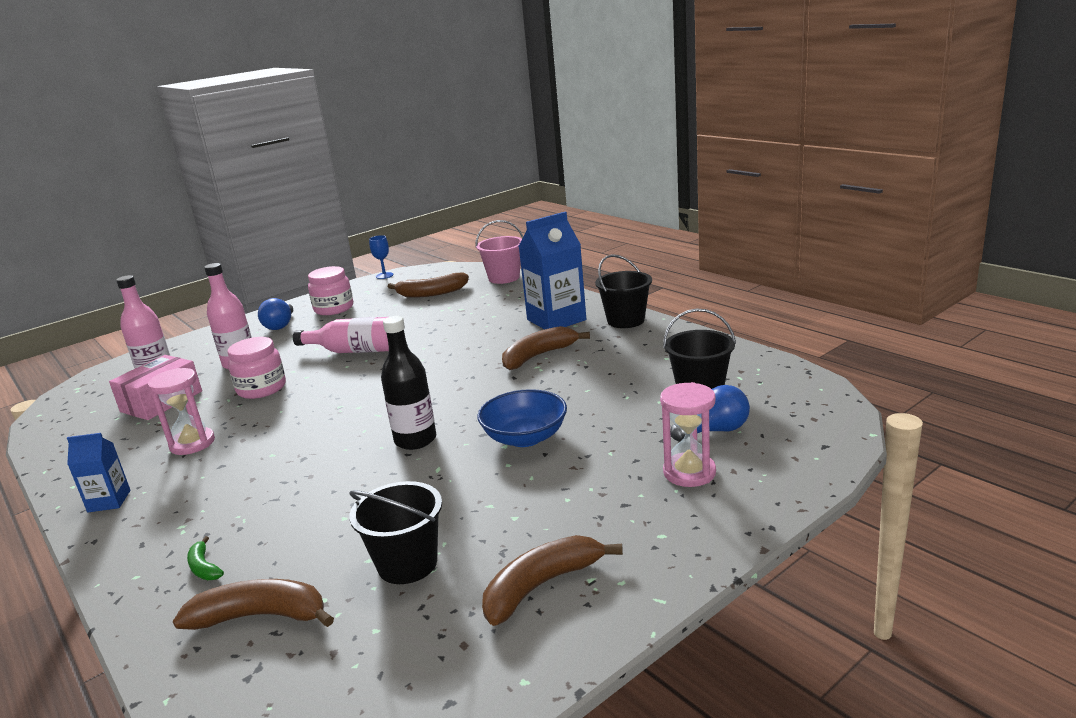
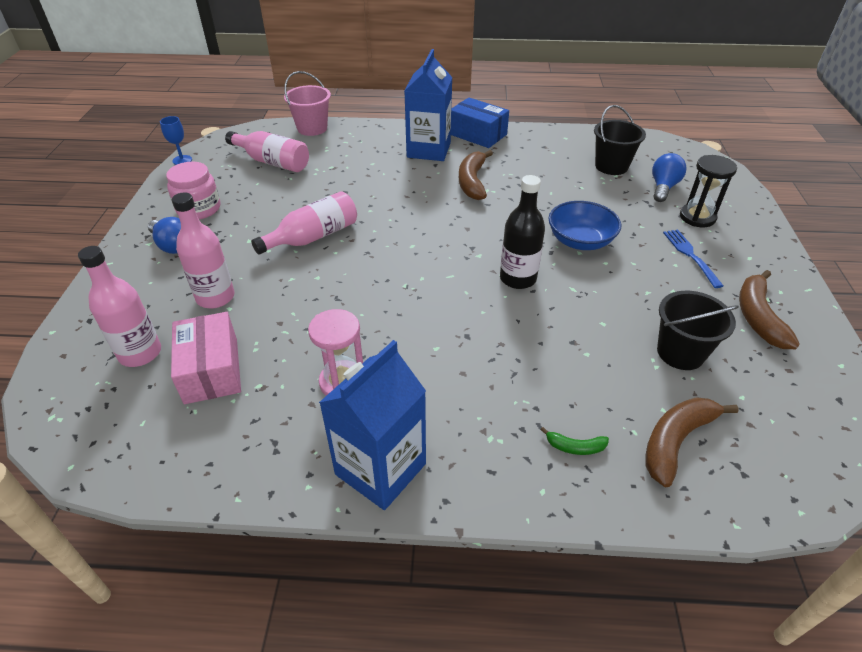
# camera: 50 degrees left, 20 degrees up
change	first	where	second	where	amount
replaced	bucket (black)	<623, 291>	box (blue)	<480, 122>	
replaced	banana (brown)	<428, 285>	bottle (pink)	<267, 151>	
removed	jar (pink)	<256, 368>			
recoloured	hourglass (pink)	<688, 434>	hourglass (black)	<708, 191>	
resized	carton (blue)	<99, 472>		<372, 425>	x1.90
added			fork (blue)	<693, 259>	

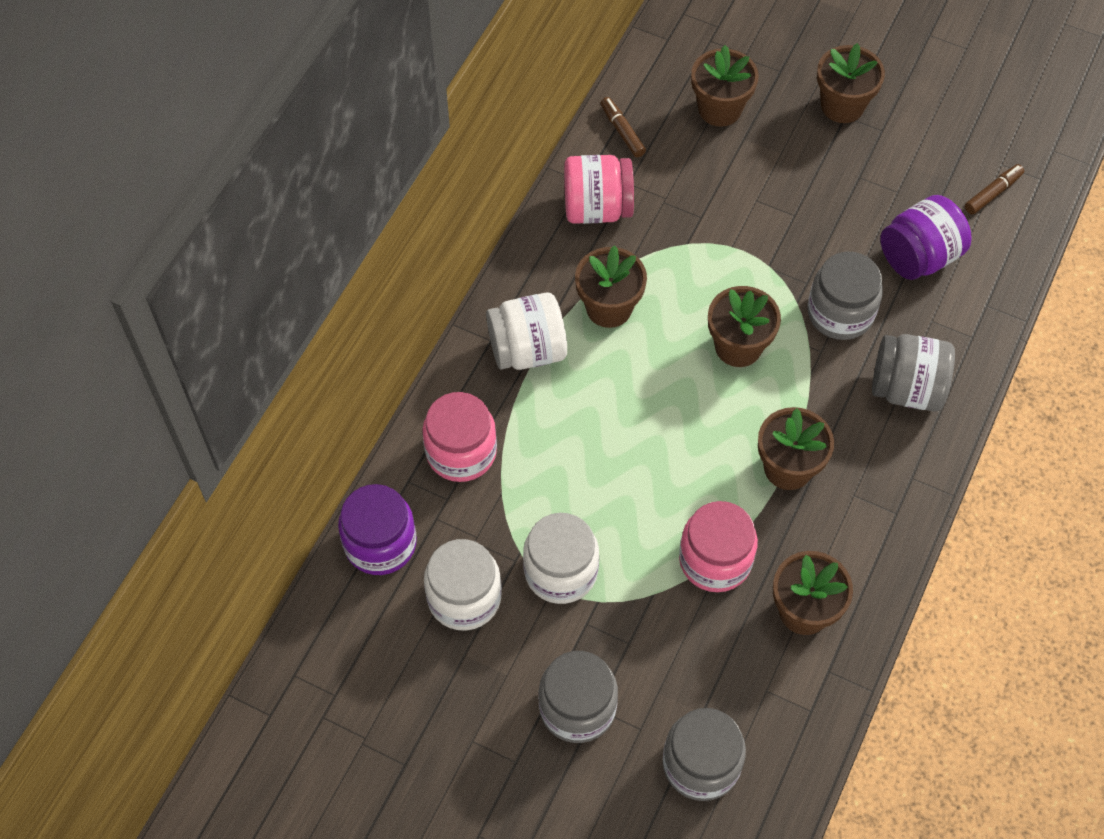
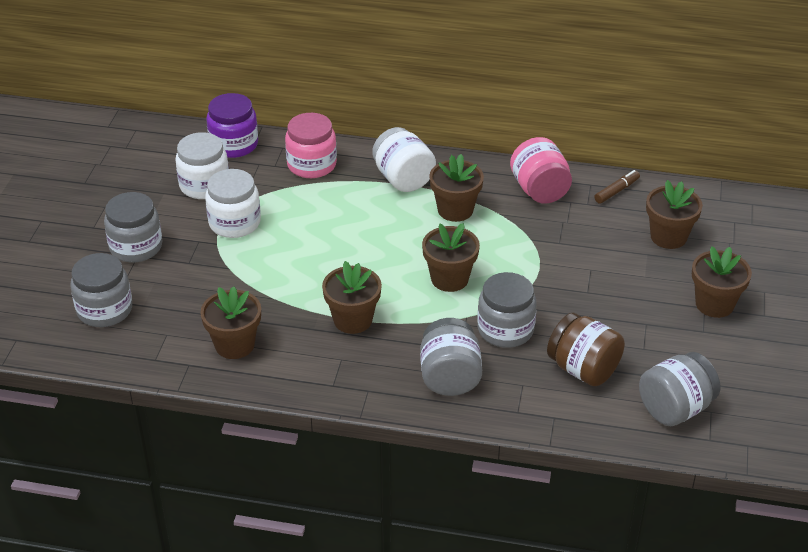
# camera: 75 degrees right, 20 degrees down
change	first	where	second	where	amount
replaced	marker (brown)	<994, 189>	jar (grey)	<679, 389>	
recoloured	jar (purple)	<925, 237>	jar (brown)	<586, 349>	
removed	jar (pink)	<718, 546>			

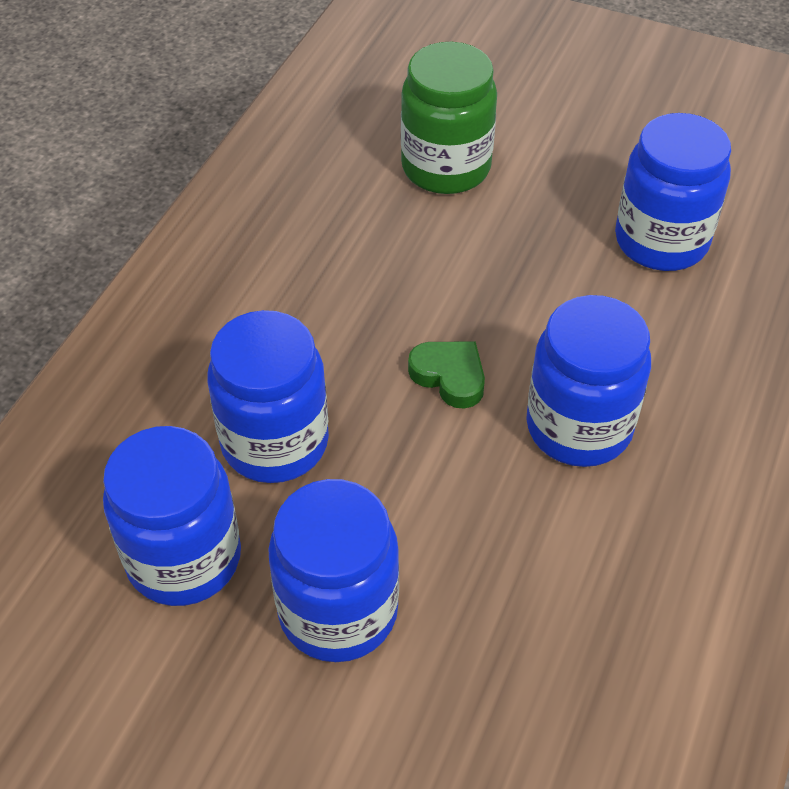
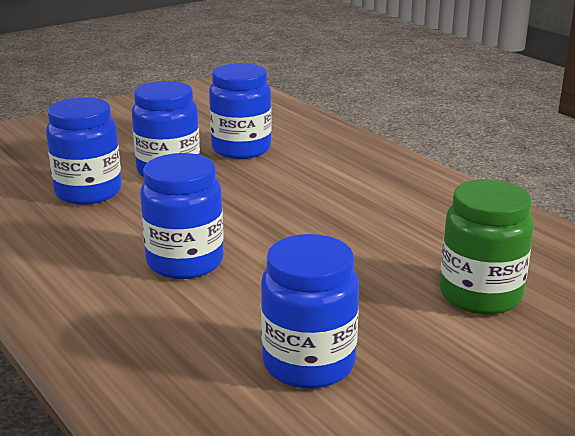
# camera: 120 degrees right, 25 degrees down
change	first	where	second	where	amount
moved	jar (blue)	<268, 396>		<84, 151>	
removed	heart (green)	<446, 375>			

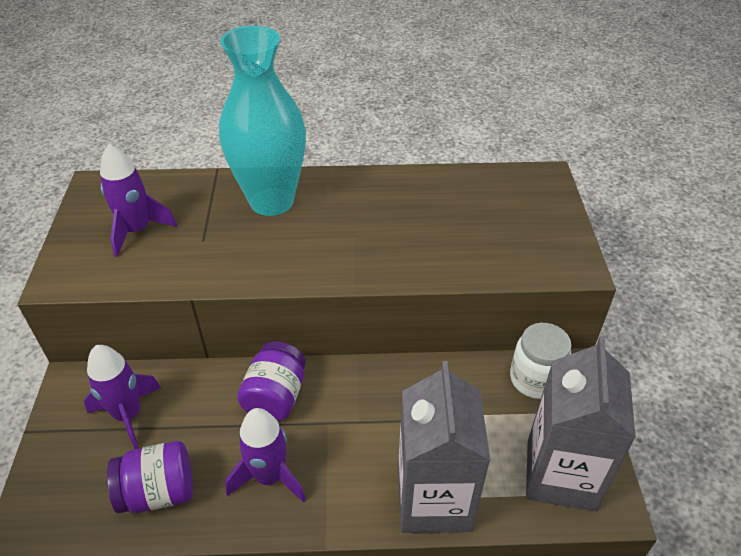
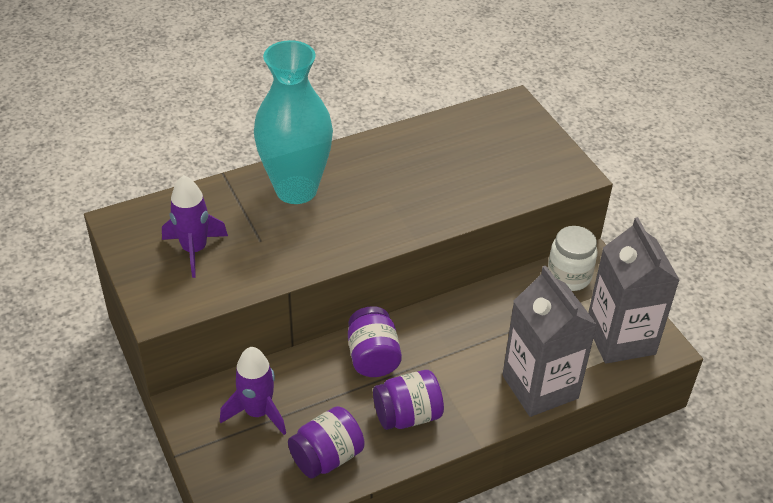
# camera: 25 degrees left, 0 degrees up
change	first	where	second	where	amount
replaced	rocket (purple)	<265, 455>	jar (purple)	<408, 400>	

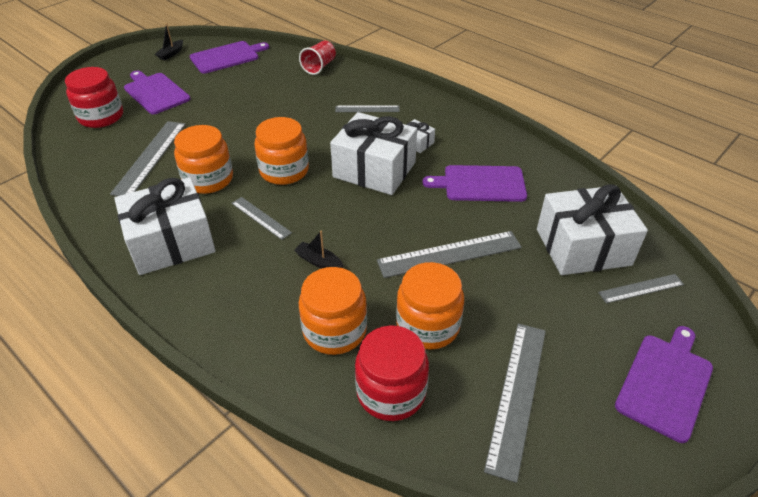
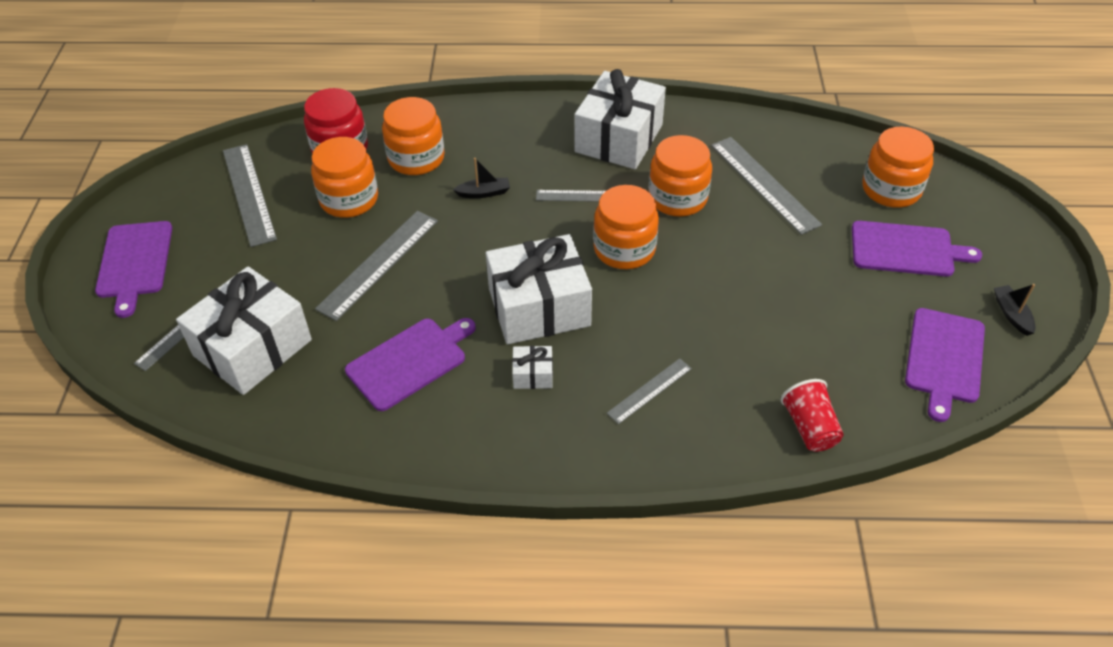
# camera: 140 degrees right, 5 degrees up
change	first	where	second	where	amount
recoloured	jar (red)	<94, 97>	jar (orange)	<898, 167>	

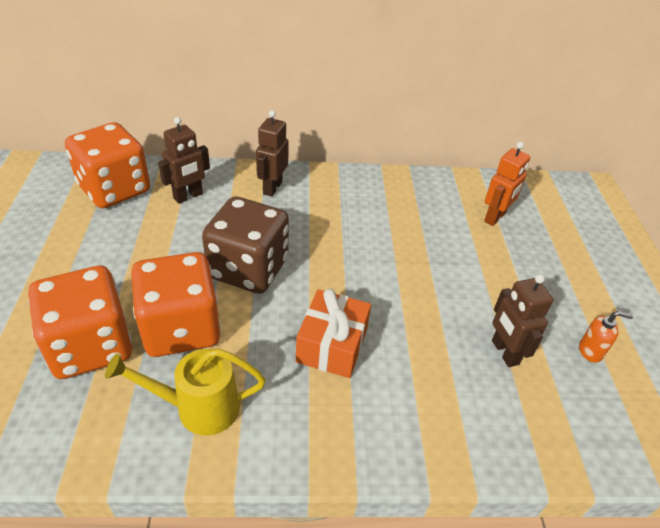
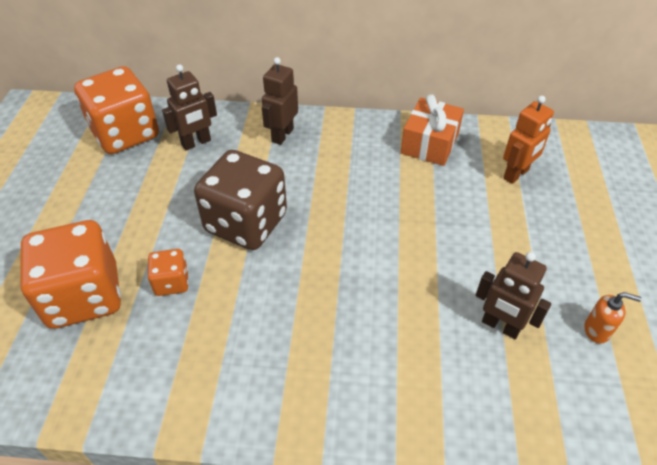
# camera: 10 degrees right, 5 degrees up
change	first	where	second	where	amount
resized	dice (orange)	<176, 304>		<168, 272>	x0.47
turned	robot (brown)	<523, 320>		<513, 295>	45 degrees counterclockwise
moved	gift (orange)	<333, 333>		<432, 130>	
removed	watering can (yellow)	<185, 392>			

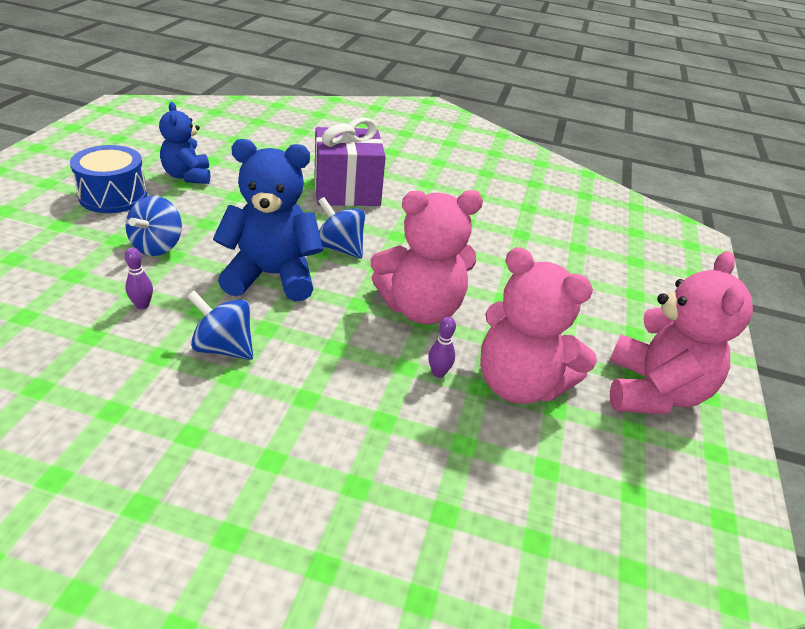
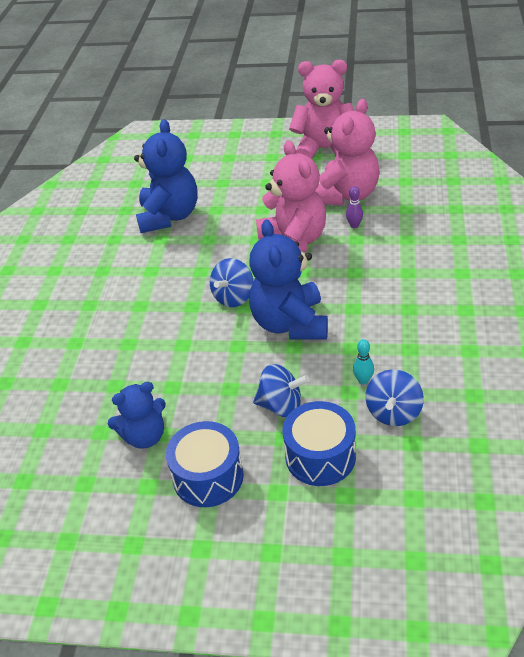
# camera: 90 degrees left, 5 degrees up
change	first	where	second	where	amount
removed	gift (purple)	<350, 161>			
recoloured	bowling pin (purple)	<139, 278>	bowling pin (turquoise)	<363, 362>	
moved	spinning top (blue)	<220, 325>		<395, 398>	
added			teddy bear (blue)	<166, 176>	
added			drum (blue)	<319, 443>	

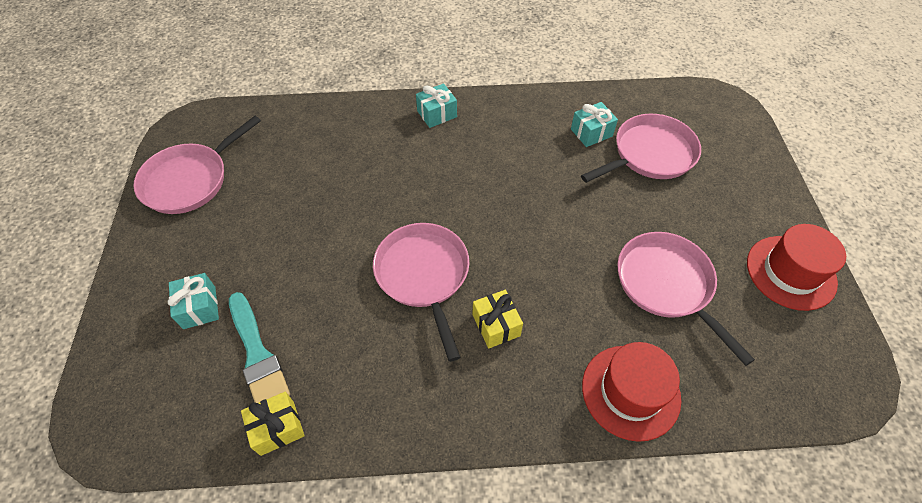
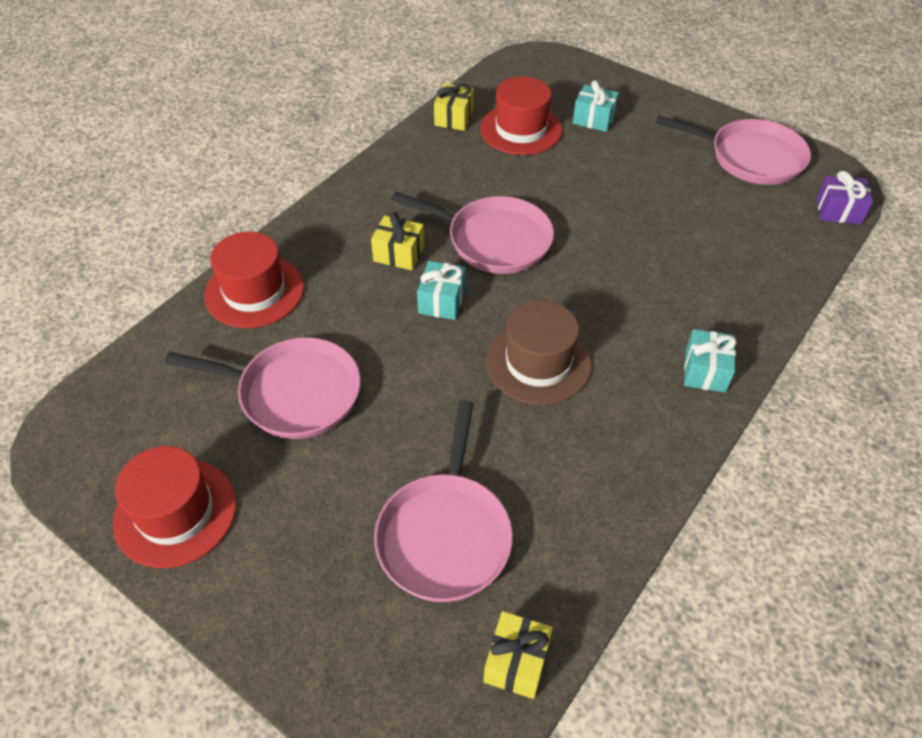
# camera: 130 degrees right, 5 degrees down
change	first	where	second	where	amount
moved	gift (turquoise)	<594, 124>		<441, 290>	
turned	pan (pink)	<197, 165>		<733, 150>	120 degrees clockwise
replaced	brush (turquoise)	<259, 347>	hat (red)	<521, 116>	
added			gift (purple)	<844, 197>	
added			hat (brown)	<538, 352>	
added			gift (yellow)	<518, 655>	

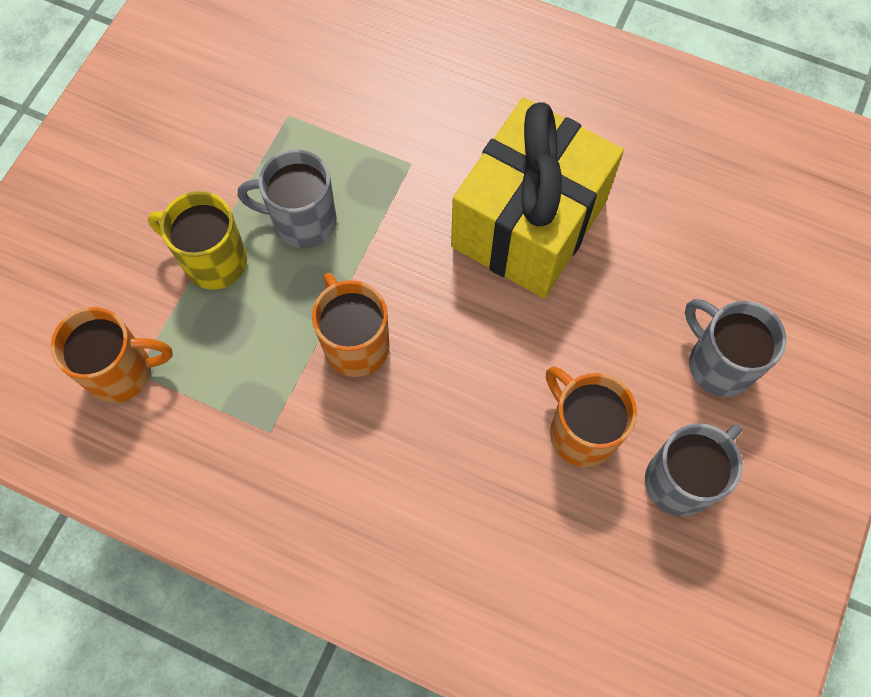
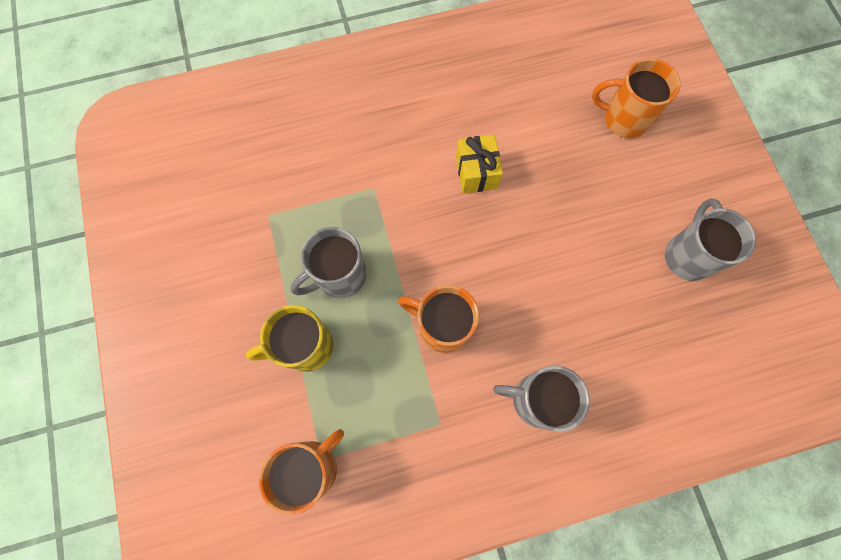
# camera: 40 degrees left, 5 degrees up
change	first	where	second	where	amount
resized	gift (yellow)	<537, 198>		<479, 164>	x0.44
moved	mug (grey)	<736, 348>		<541, 398>	
moved	mug (orange)	<591, 417>		<636, 98>	

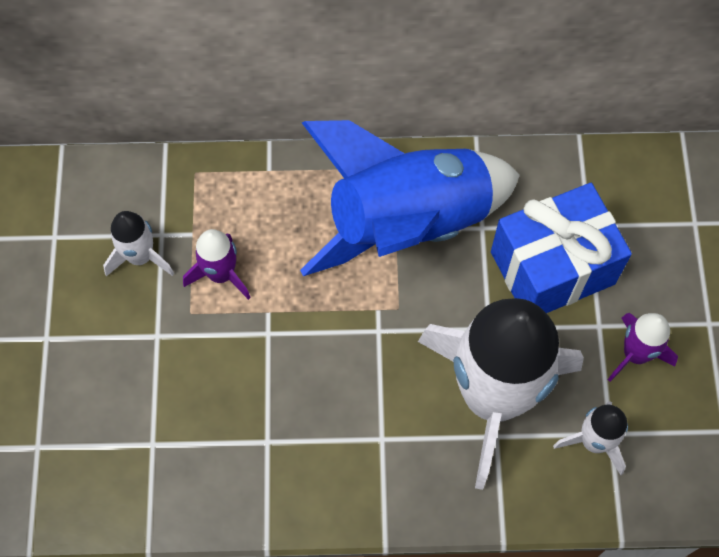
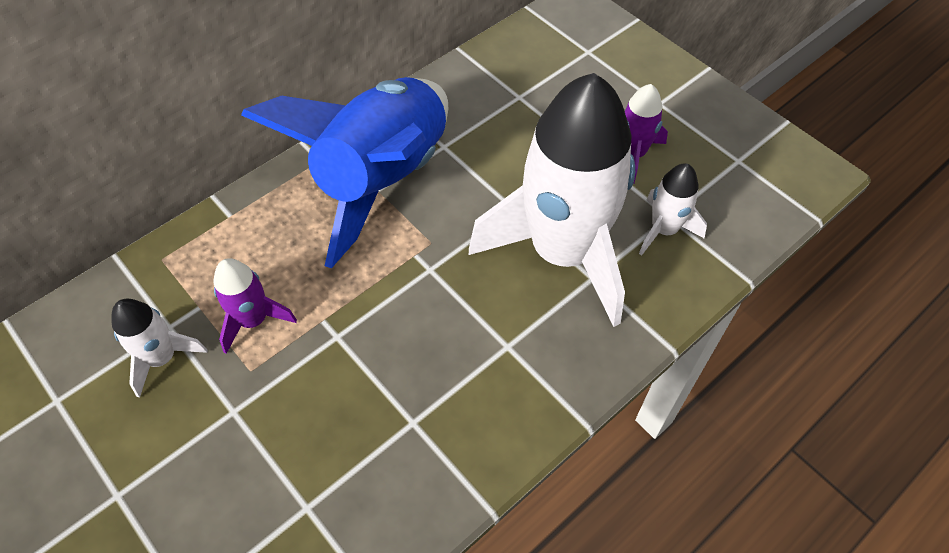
# camera: 40 degrees left, 10 degrees down
change	first	where	second	where	amount
removed	gift (blue)	<561, 248>			

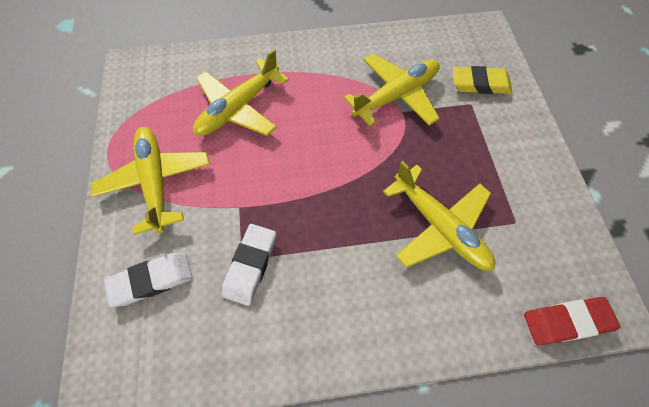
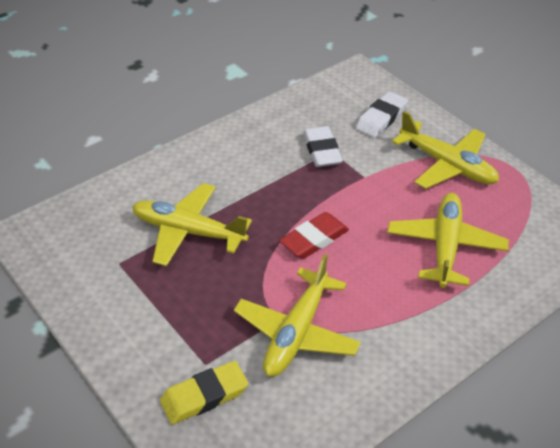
# camera: 150 degrees right, 20 degrees down
change	first	where	second	where	amount
moved	eraser (red)	<572, 321>		<314, 235>	

